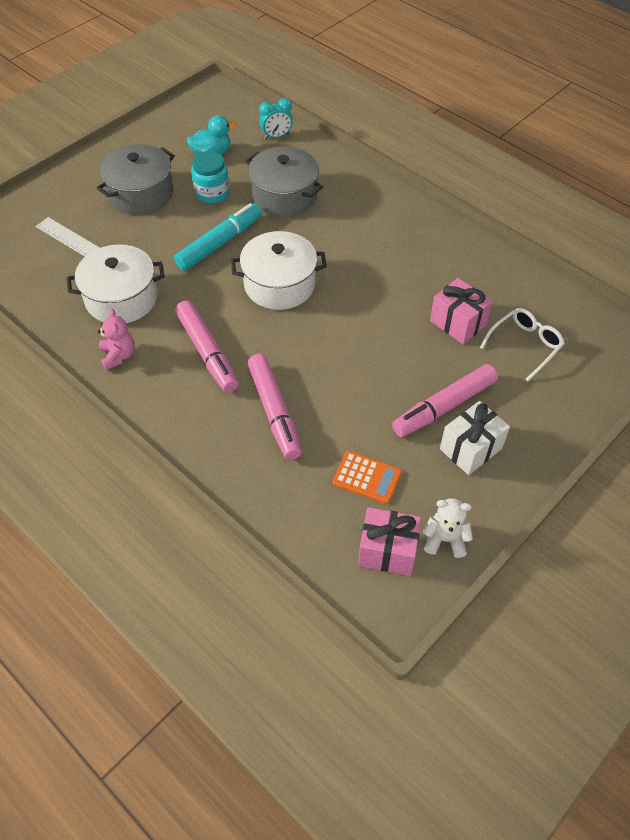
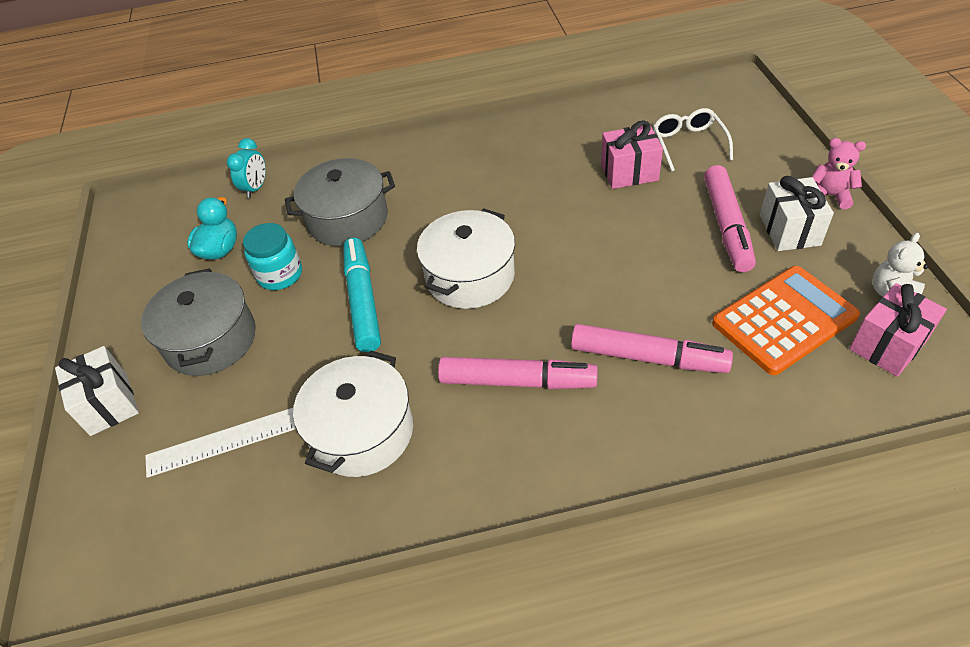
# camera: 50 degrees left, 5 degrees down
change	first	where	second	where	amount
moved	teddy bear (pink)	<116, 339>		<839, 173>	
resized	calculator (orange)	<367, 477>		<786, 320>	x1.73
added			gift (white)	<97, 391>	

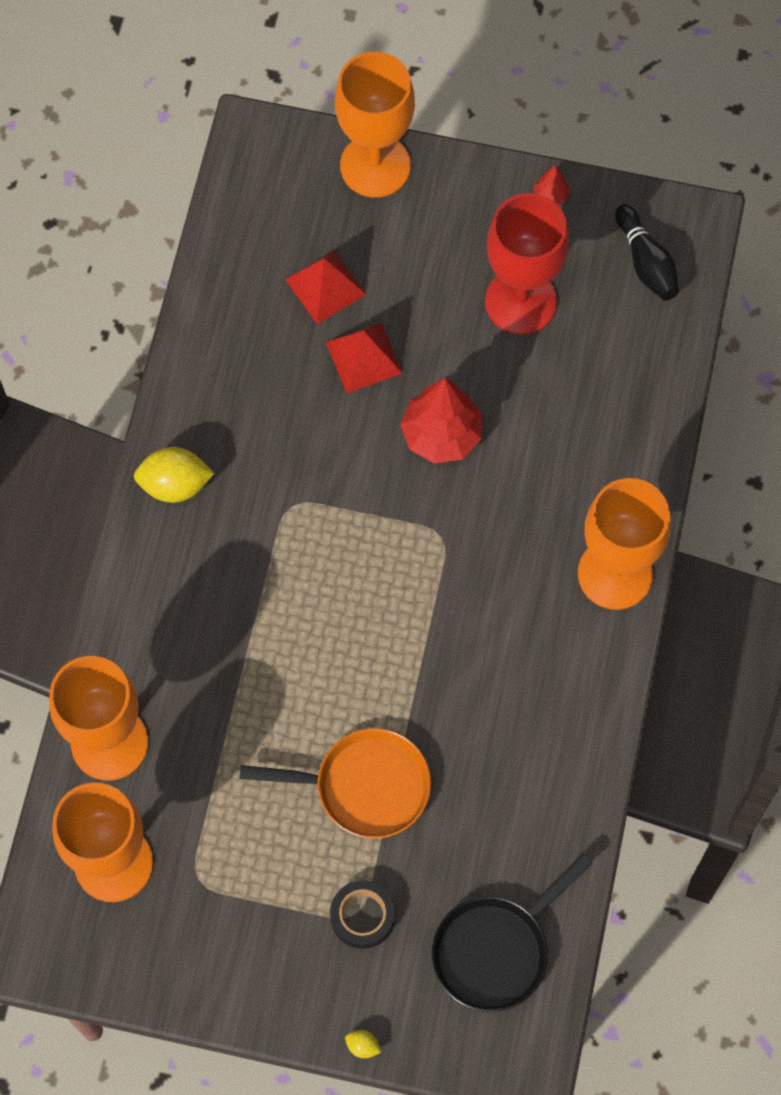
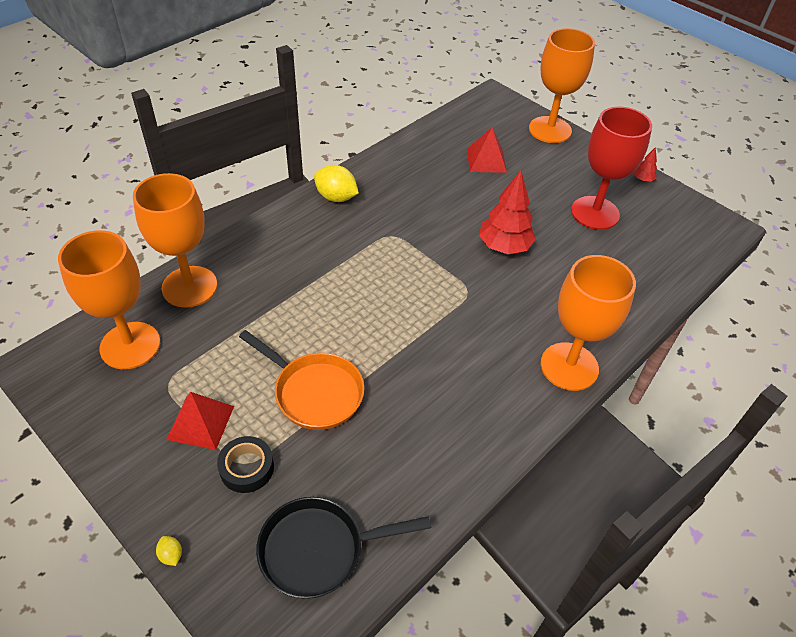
# camera: 30 degrees right, 20 degrees down
change	first	where	second	where	amount
removed	bowling pin (black)	<647, 252>			
moved	pyramid (red)	<364, 358>		<200, 421>	

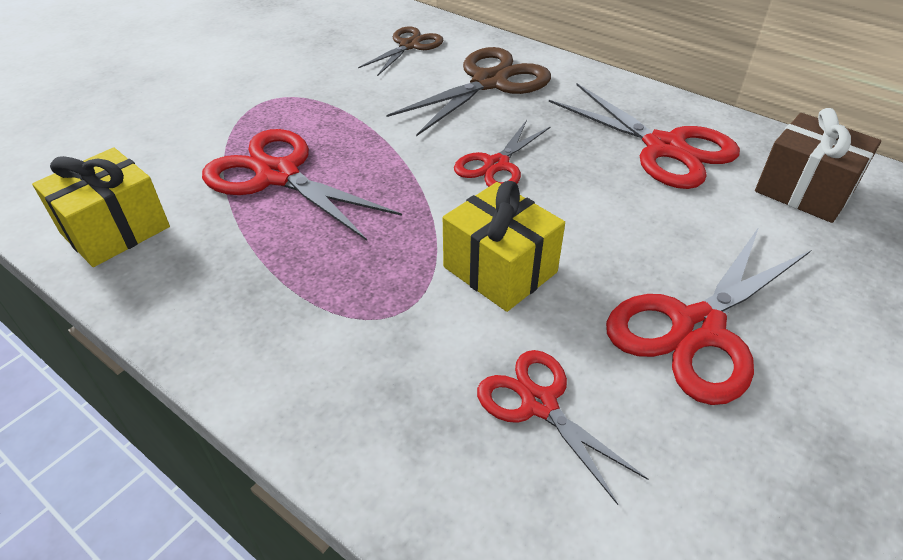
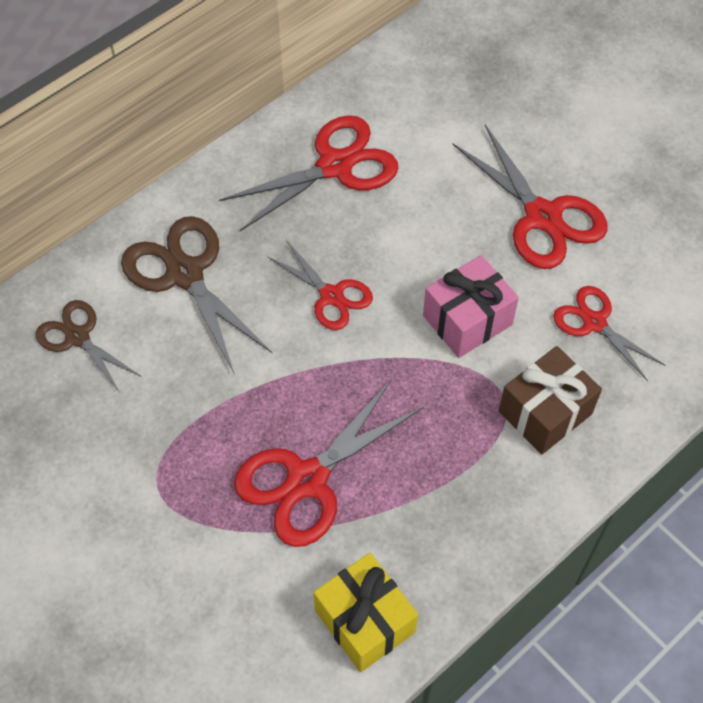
# camera: 80 degrees left, 15 degrees up
change	first	where	second	where	amount
moved	gift (brown)	<818, 165>		<550, 400>	
recoloured	gift (yellow)	<504, 246>	gift (pink)	<471, 306>	
turned	scissors (red)	<562, 427>		<609, 333>	75 degrees clockwise

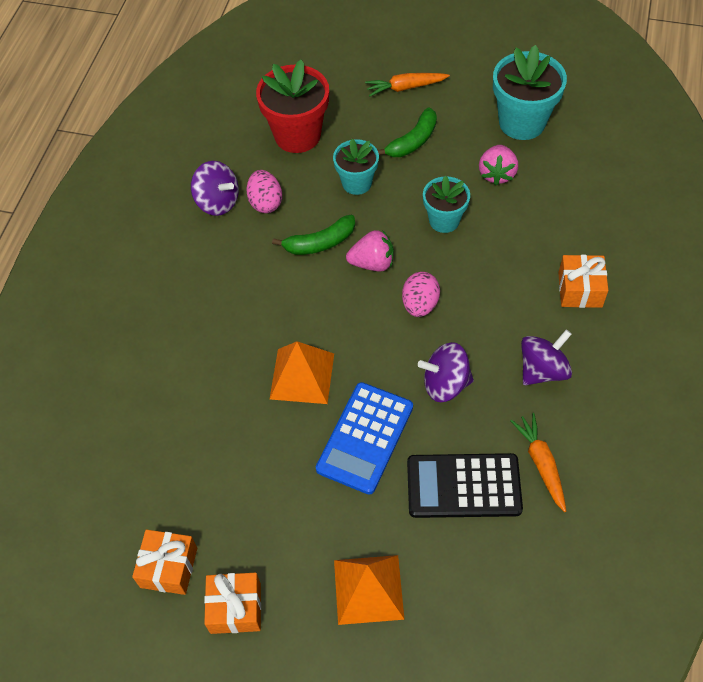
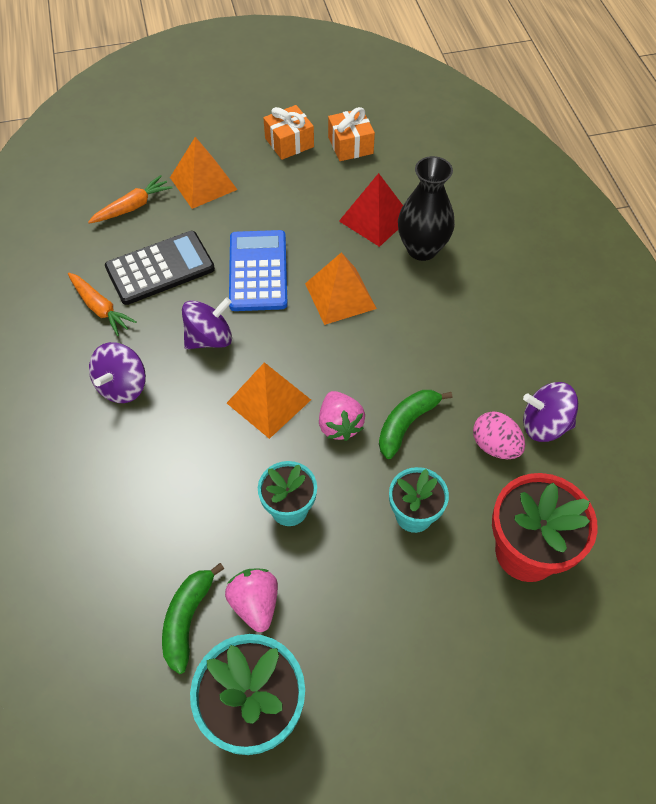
# camera: 150 degrees right, 0 degrees up
change	first	where	second	where	amount
moved	carrot (orange)	<407, 85>		<130, 199>	
moved	banana (green)	<407, 132>		<193, 618>	
turned	strawberry (pink)	<370, 250>		<342, 416>	75 degrees counterclockwise
removed	gift (orange)	<583, 281>			
replaced	egg (pink)	<421, 294>	pyramid (orange)	<269, 400>	
added			vase (black)	<426, 208>	
added			pyramid (red)	<371, 210>	

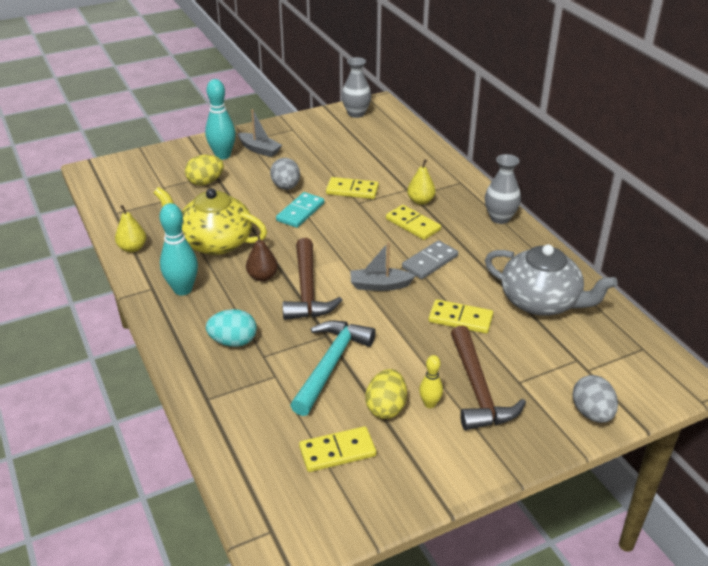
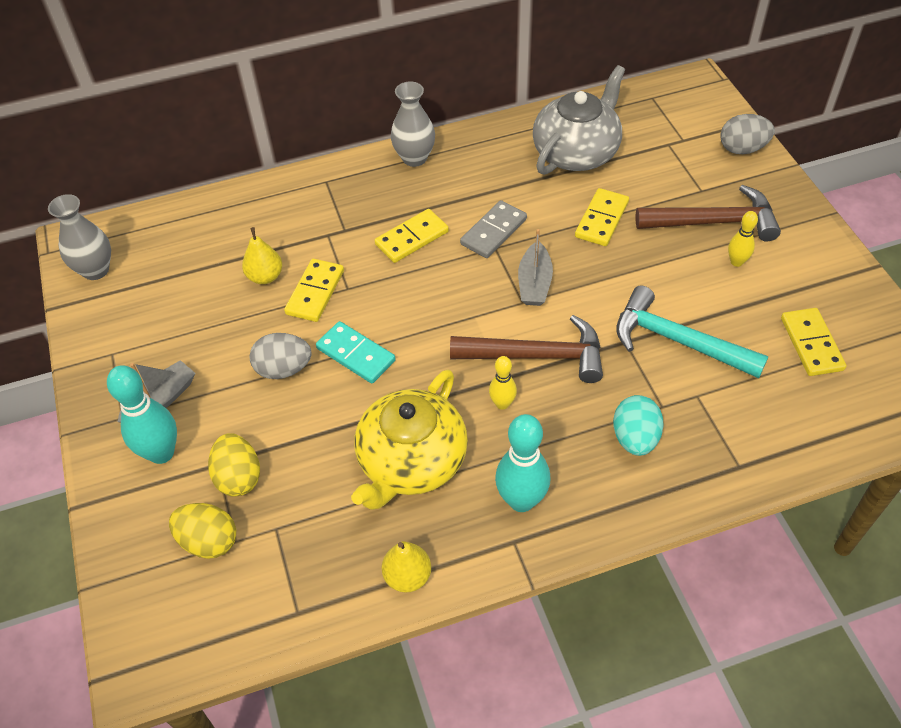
# camera: 80 degrees left, 15 degrees up
change	first	where	second	where	amount
moved	pear (yellow)	<421, 182>		<262, 255>	
replaced	pear (brown)	<262, 256>	bowling pin (yellow)	<503, 383>	
turned	domino (grey)	<430, 259>		<493, 229>	75 degrees clockwise
moved	egg (yellow)	<386, 394>		<202, 531>	

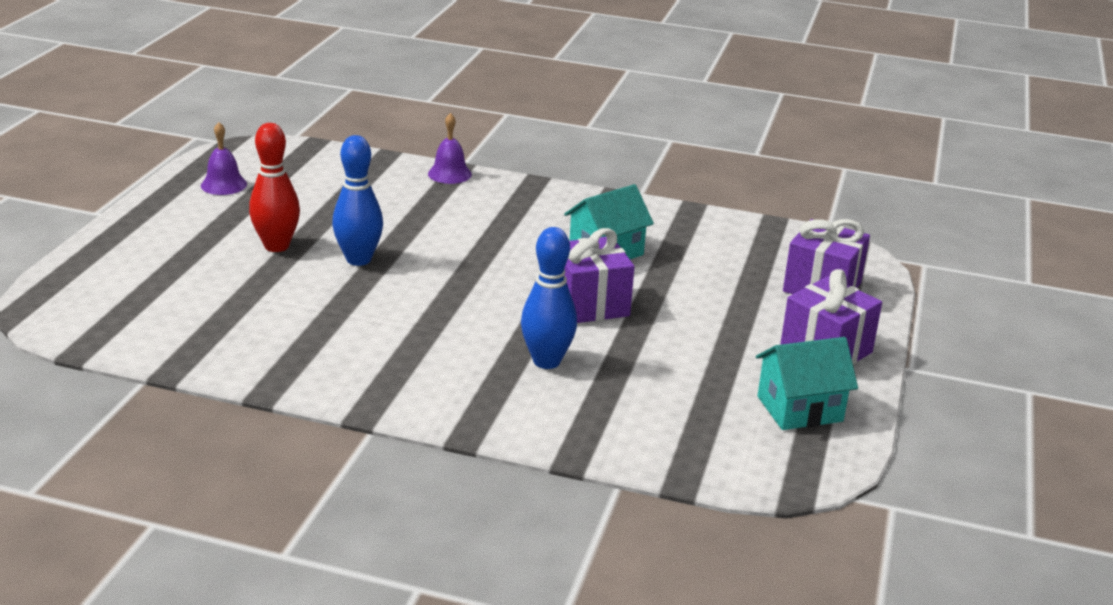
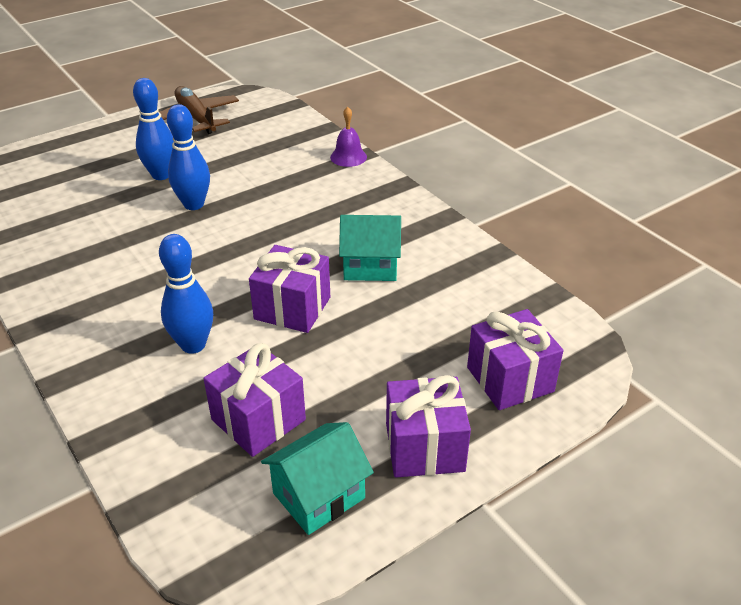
# camera: 40 degrees right, 10 degrees up
change	first	where	second	where	amount
replaced	bell (purple)	<224, 158>	plane (brown)	<199, 110>	
recoloured	bowling pin (red)	<274, 187>	bowling pin (blue)	<153, 129>	
turned	house (turquoise)	<807, 383>		<317, 478>	60 degrees counterclockwise
added			gift (purple)	<255, 400>	

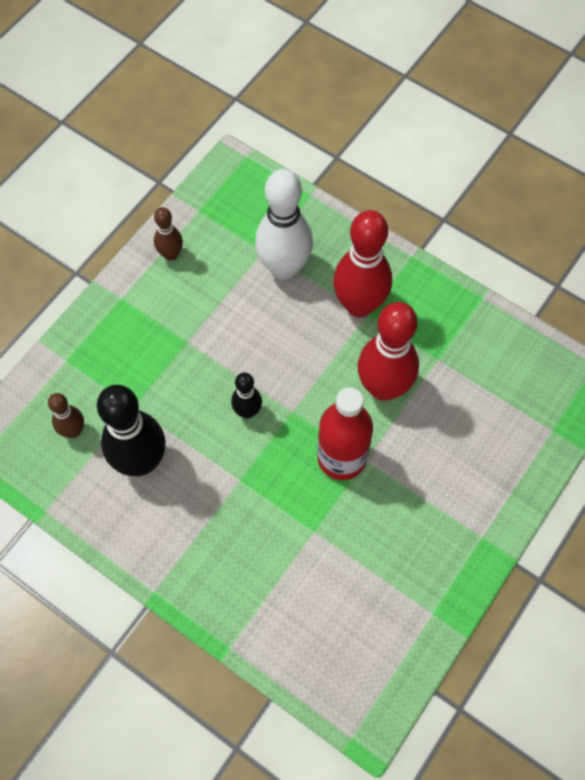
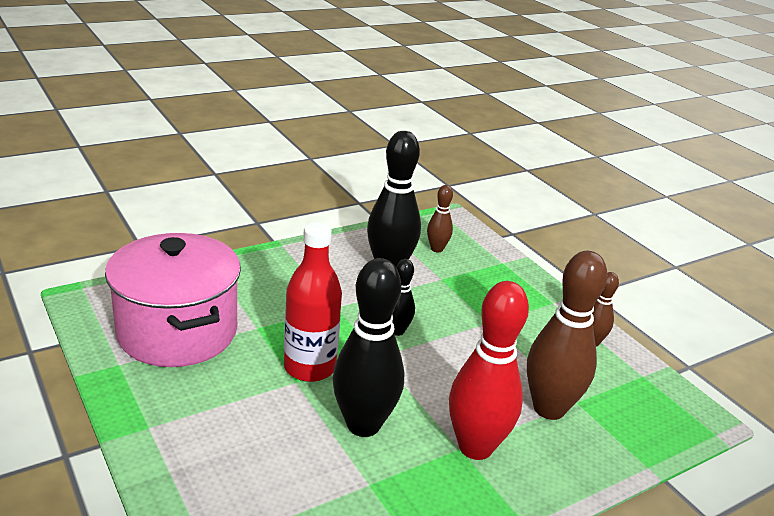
# camera: 110 degrees right, 35 degrees down
change	first	where	second	where	amount
recoloured	bowling pin (white)	<284, 224>	bowling pin (brown)	<567, 335>	
recoloured	bowling pin (red)	<388, 351>	bowling pin (black)	<369, 347>	
added			pot (pink)	<173, 300>	

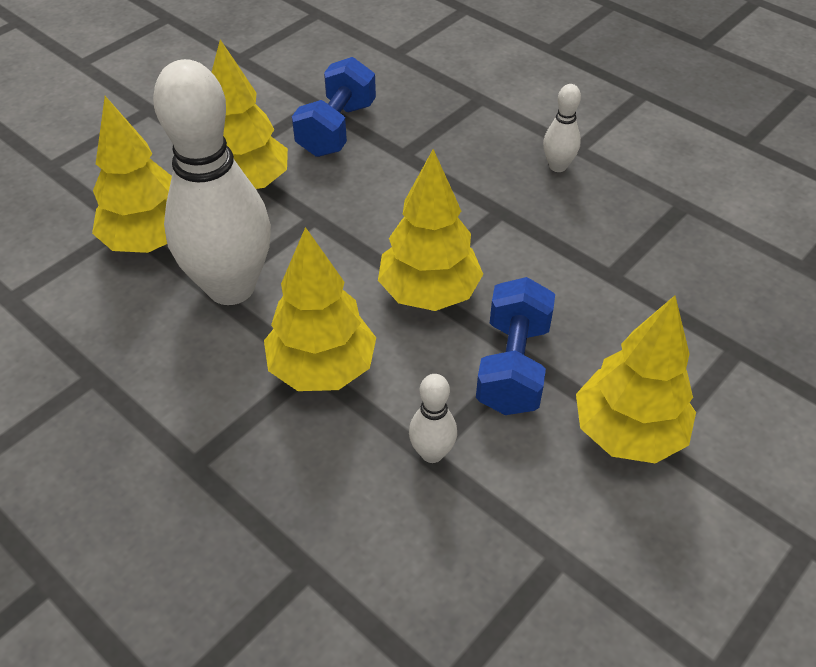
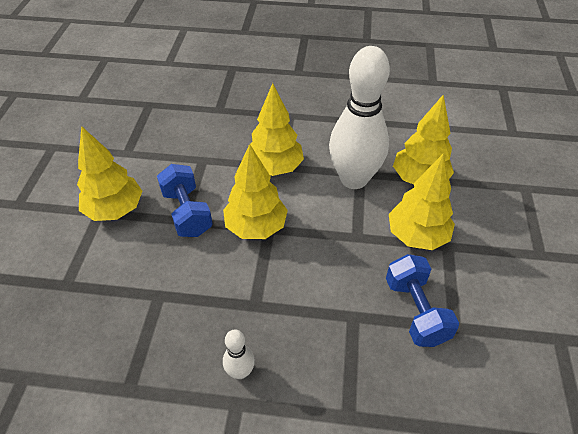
# camera: 145 degrees right, 0 degrees up
change	first	where	second	where	amount
removed	bowling pin (white)	<433, 418>			

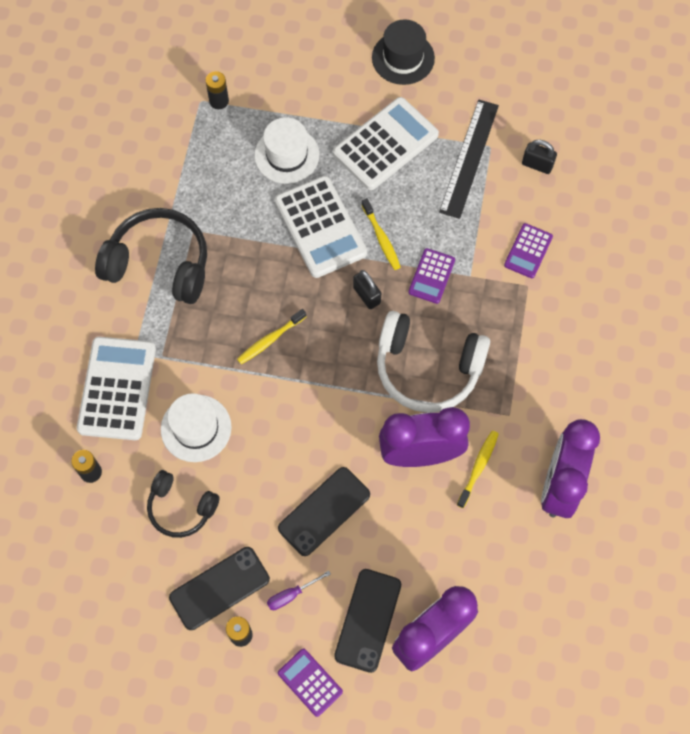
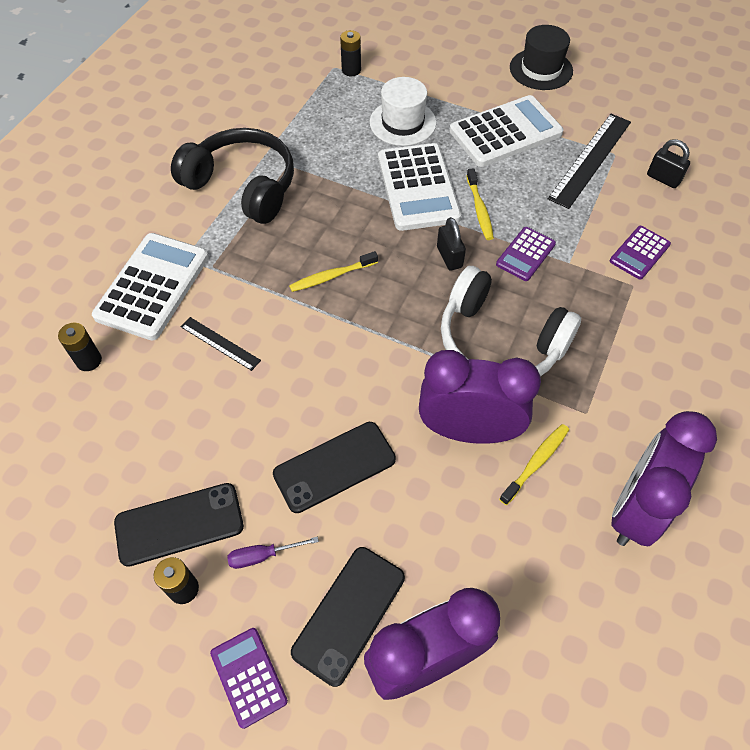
# camera: 15 degrees right, 10 degrees down
change	first	where	second	where	amount
replaced	hat (white)	<196, 427>	ruler (black)	<221, 344>	
removed	headphones (black)	<183, 504>			

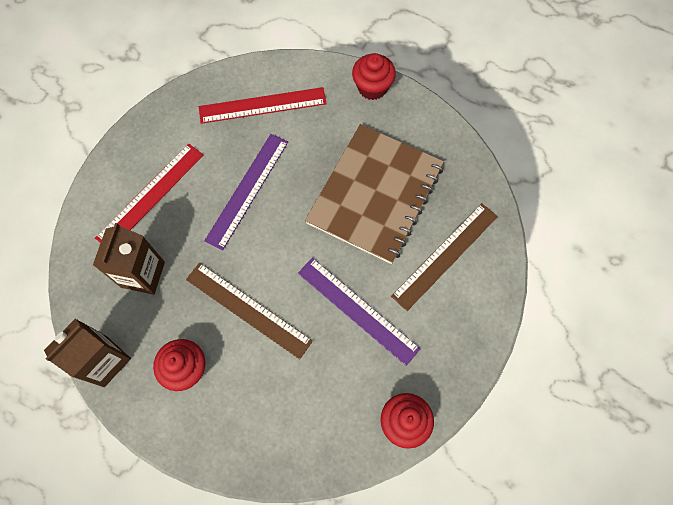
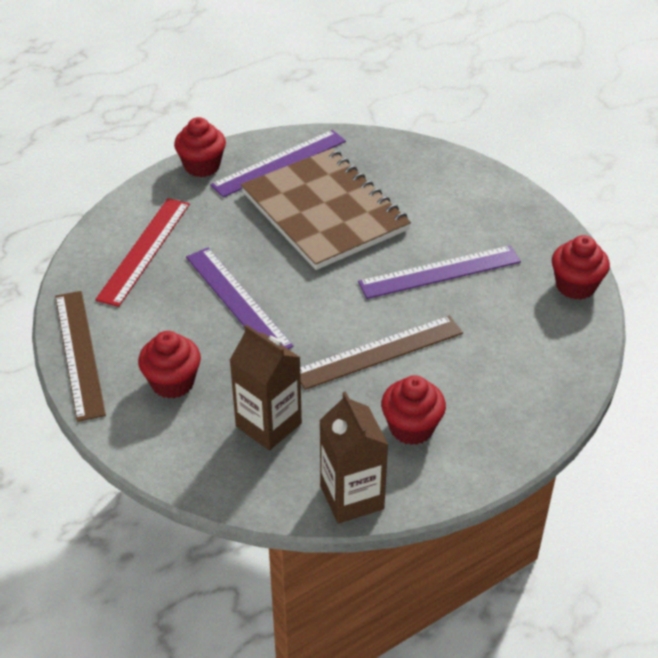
# camera: 60 degrees left, 25 degrees down
change	first	where	second	where	amount
replaced	ruler (red)	<149, 193>	cupcake (red)	<169, 365>	
moved	ruler (brown)	<444, 257>		<80, 356>	
added			ruler (purple)	<278, 163>	

